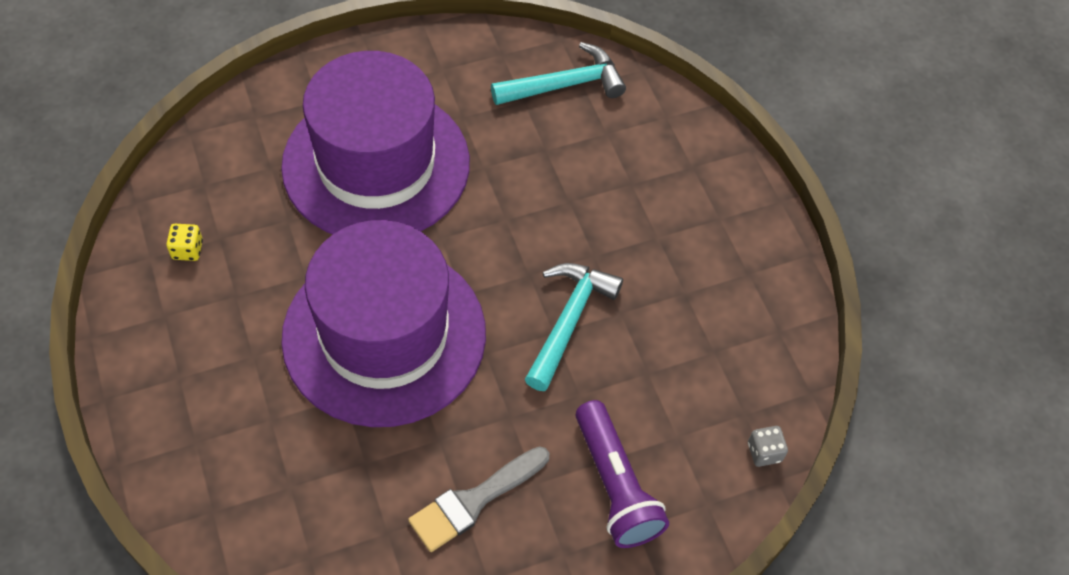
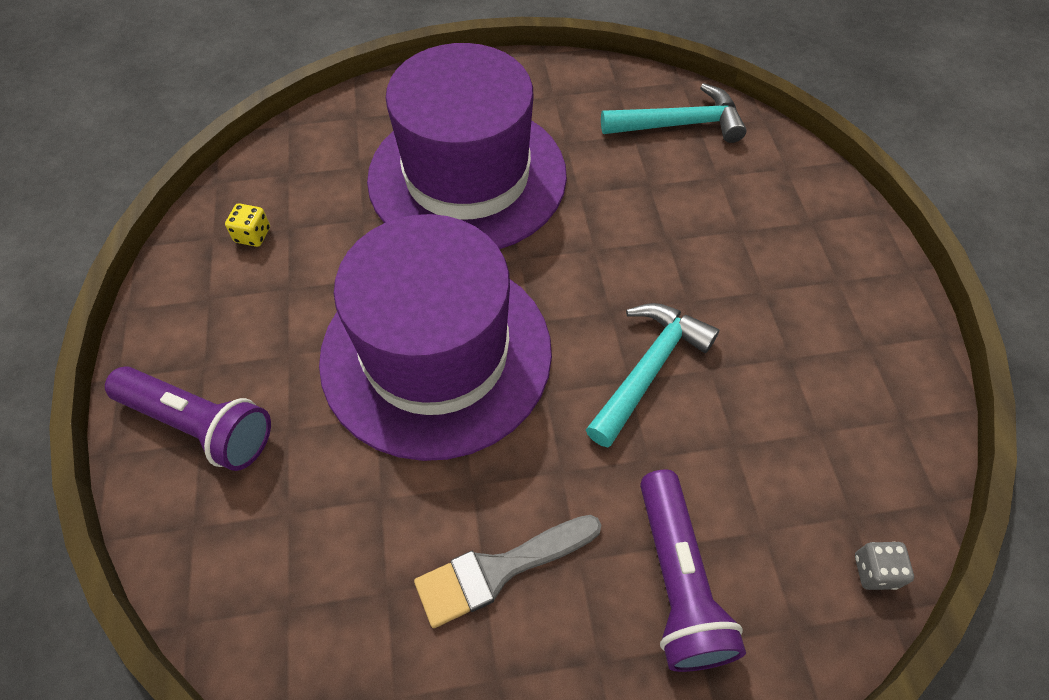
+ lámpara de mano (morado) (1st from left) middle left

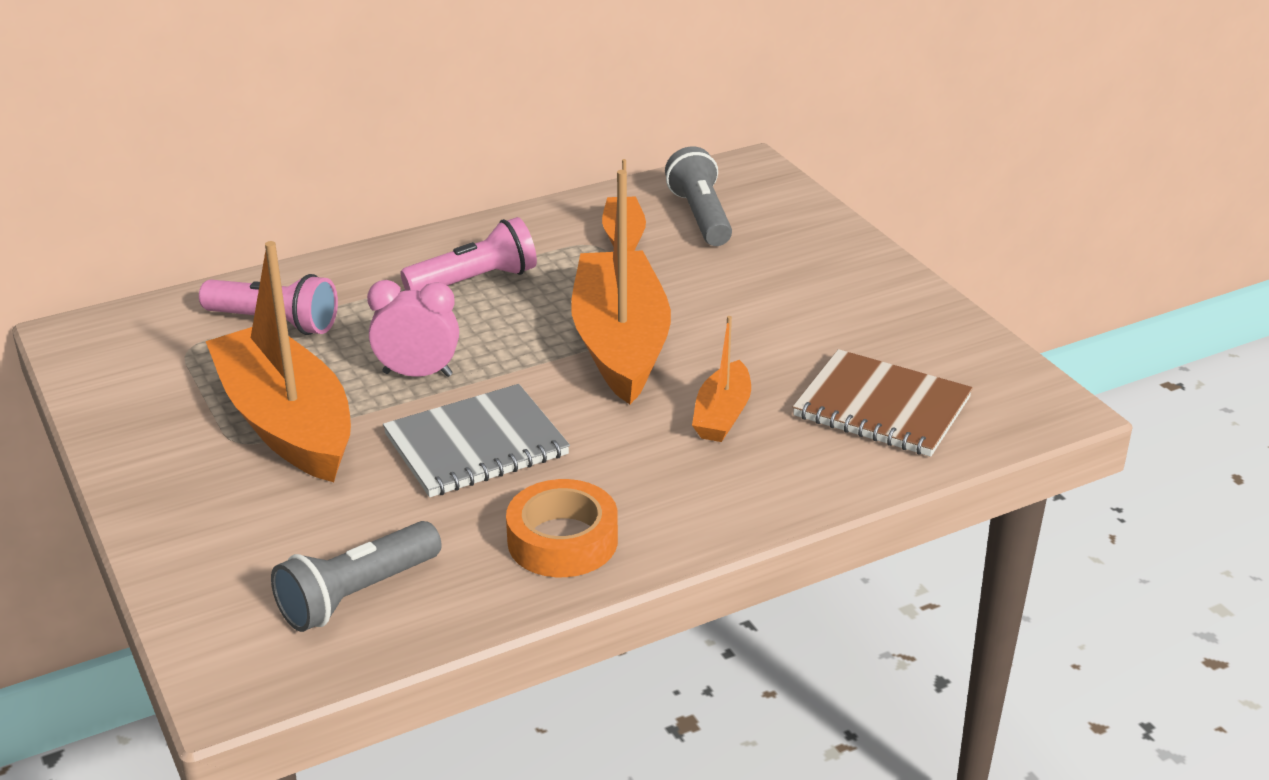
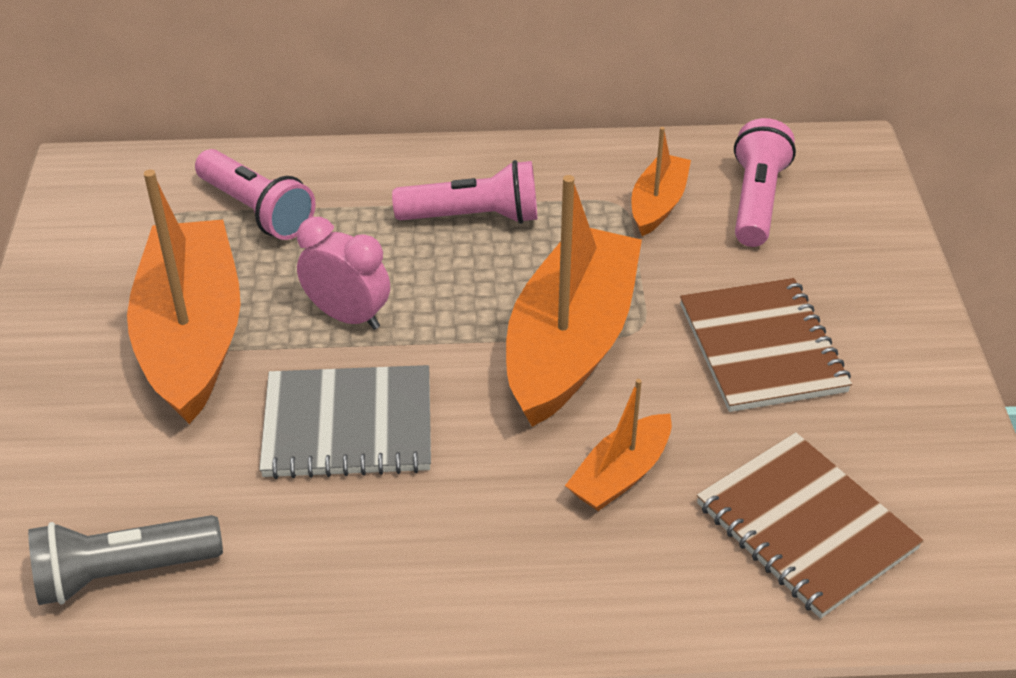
- cinta adhesiva (naranja) bottom centre
~ lámpara de mano (gris) (2nd from left) top centre to lámpara de mano (rosa) (3rd from left) top right
+ cuaderno (marrón) (1st from left) middle right

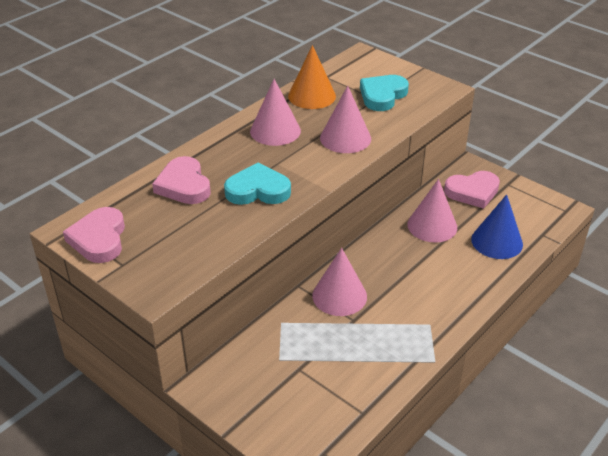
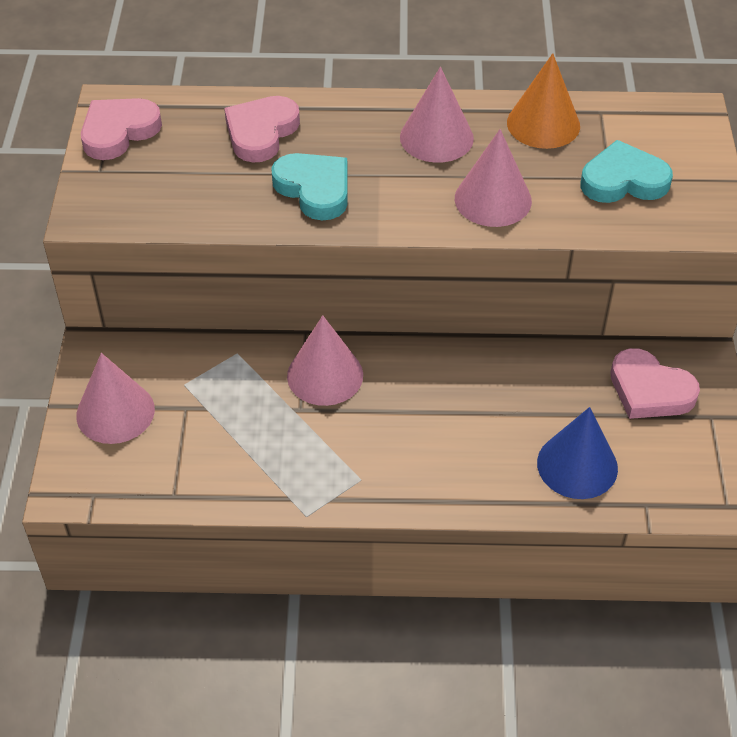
~ cono (rosa) (4th from left in the first image) middle right to cono (rosa) (1st from left) middle left

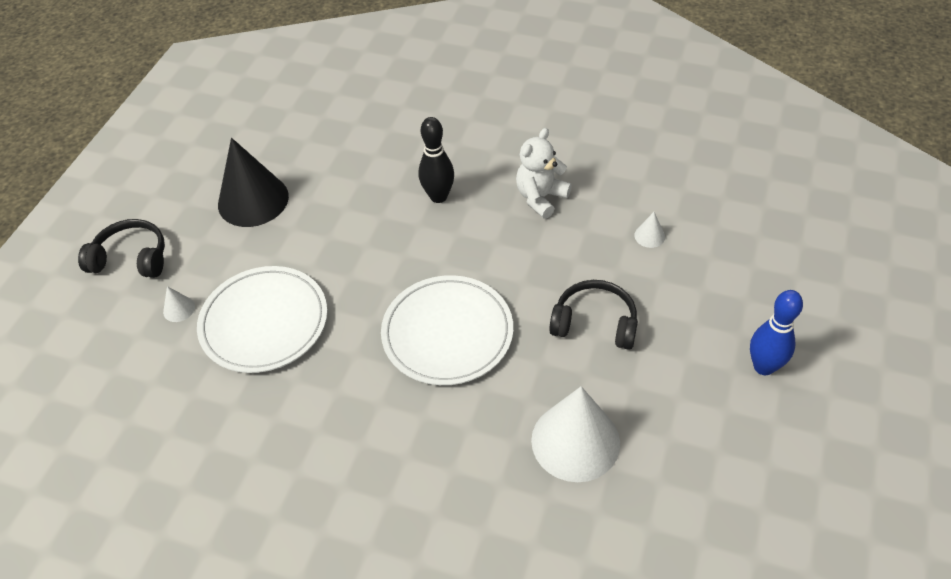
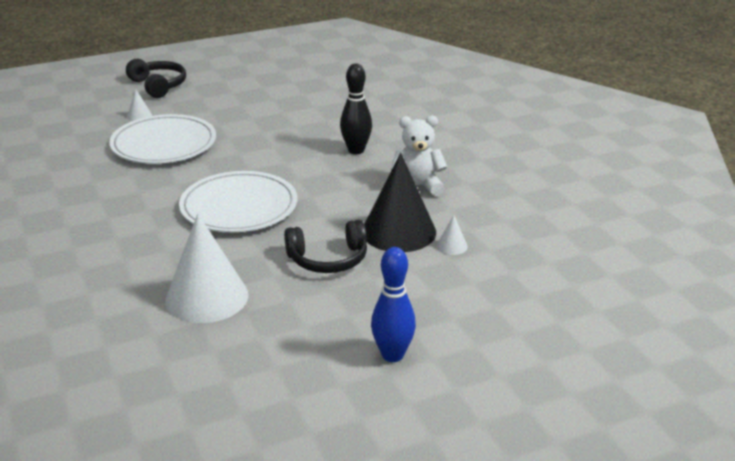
~ cono (negro) top left to centre
~ auriculares (negro) (2nd from left) centre = centre 105 degrees clockwise

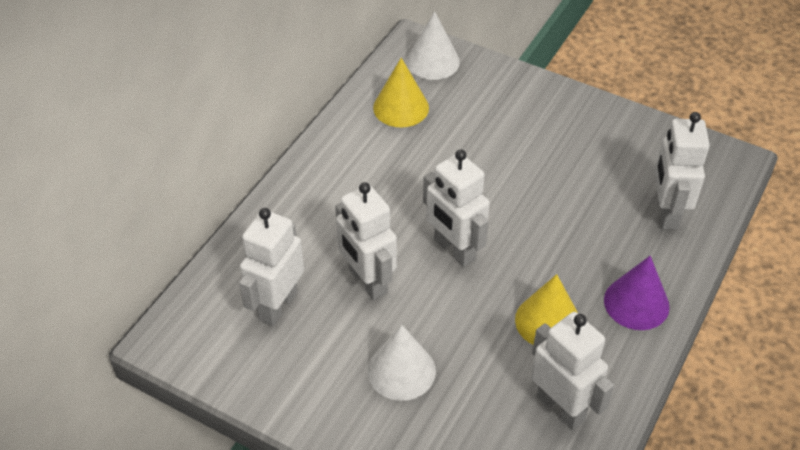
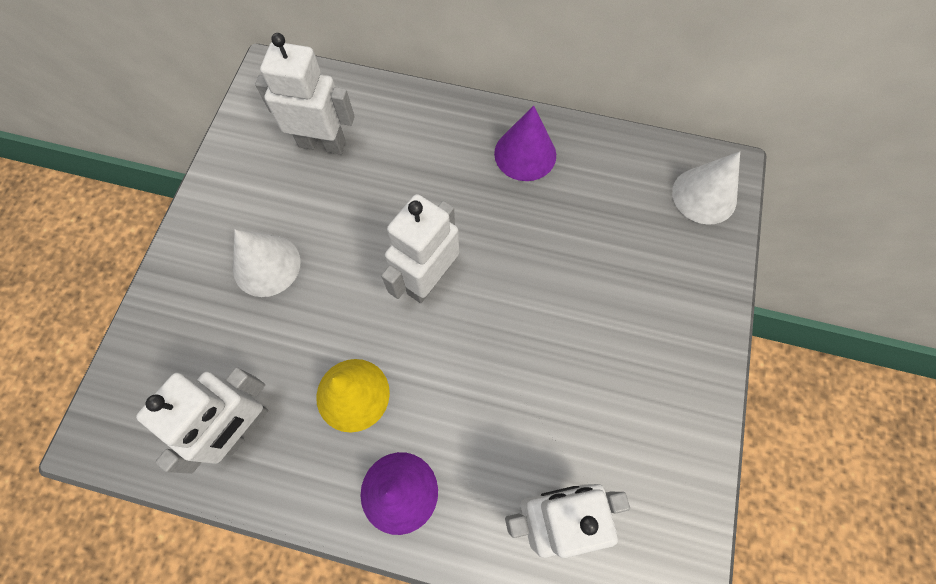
- robot (blanco) (2nd from left) centre
- cono (amarillo) (1st from left) top centre
+ cono (morado) (2nd from left) top centre

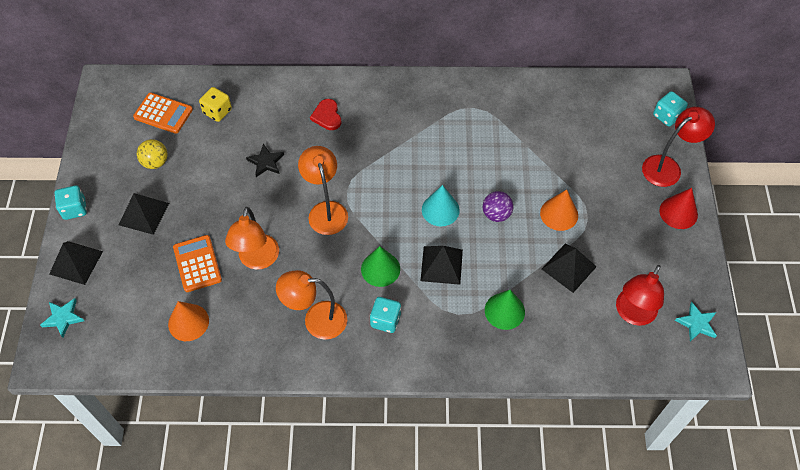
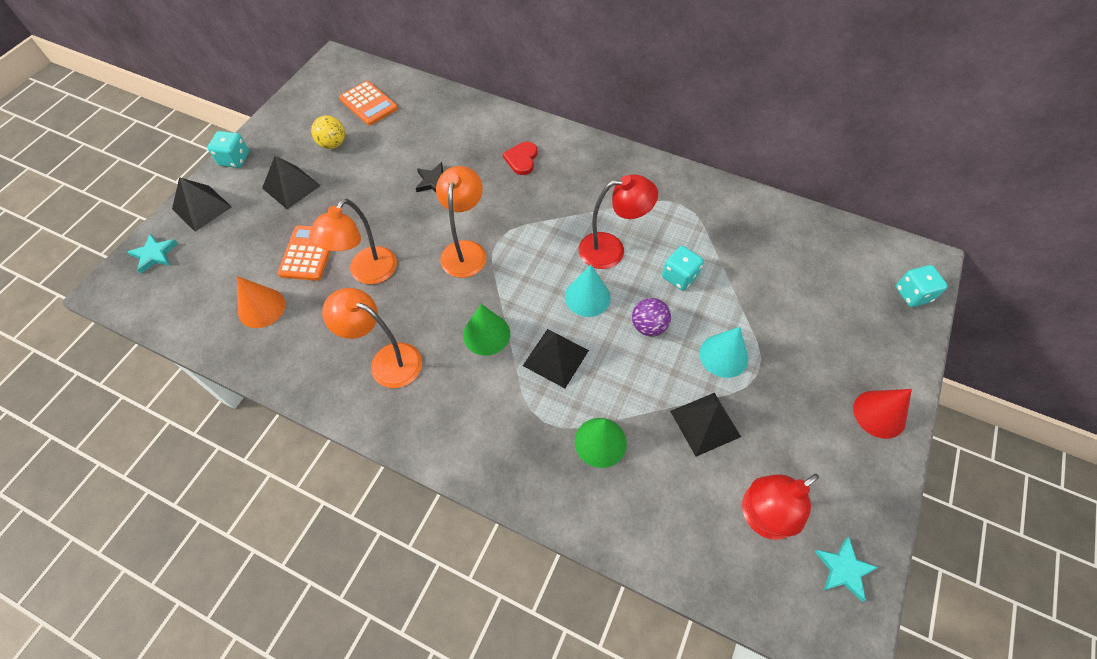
- dado (amarillo) top left
~ dado (turquesa) (2nd from left) bottom centre to centre
~ cono (naranja) (2nd from left) middle right to cono (turquesa) (2nd from left) centre
~ lámpara (rojo) (2nd from left in the first image) top right to lámpara (rojo) (1st from left) centre

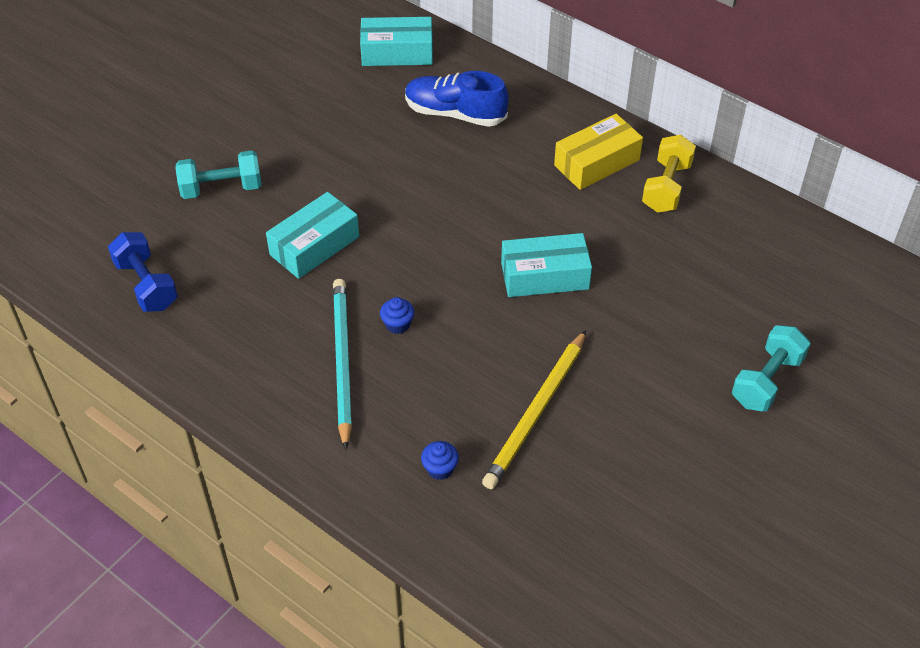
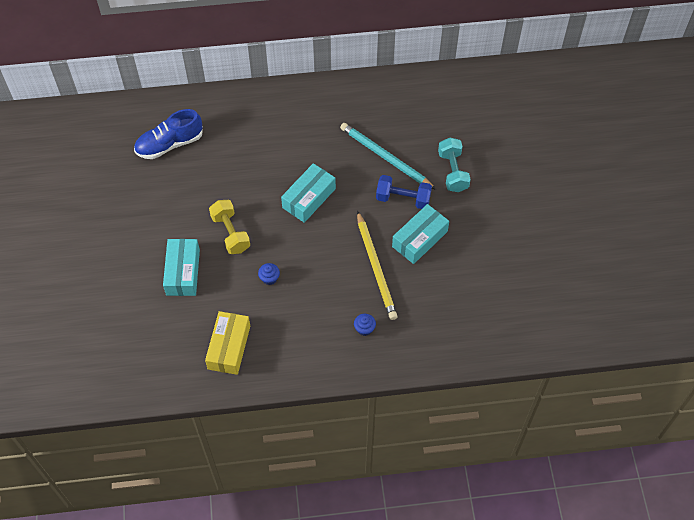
~ mancuerna (azul) middle left to centre
- mancuerna (turquesa) (1st from left) top left
~ lápiz (turquesa) centre to top centre
~ caja (turquesa) (2nd from left in the first image) top centre to caja (turquesa) (3rd from left) centre
~ caja (amarillo) top centre to middle left
~ mancuerna (amarillo) top right to middle left

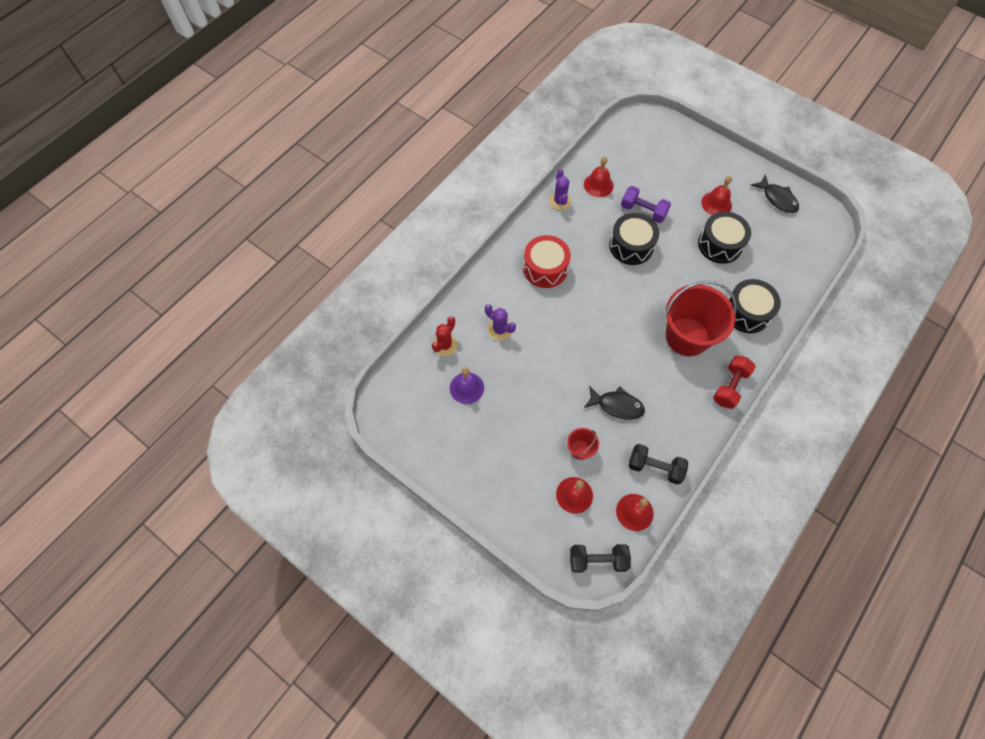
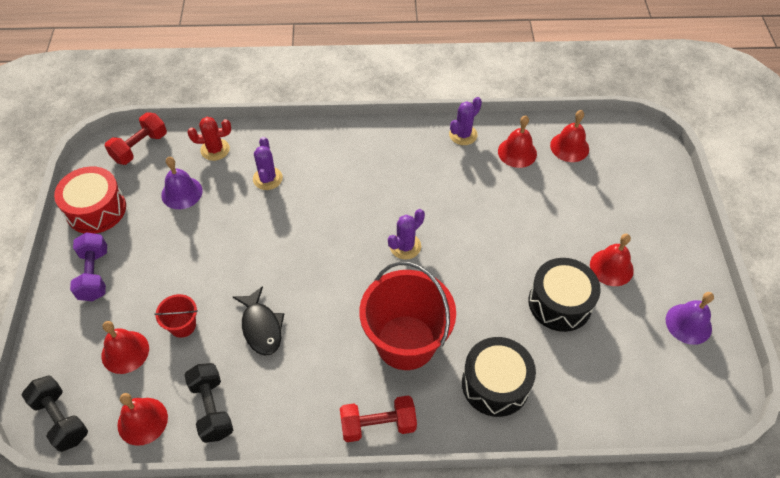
~ tambor (rojo) centre to middle left
- tambor (negro) (1st from left) top centre
~ mancuerna (morado) top centre to middle left
~ pez (negro) (2nd from left) top right to campana (morado) (2nd from left) middle right
+ mancuerna (rojo) (1st from left) top left
+ cactus (morado) (2nd from left) centre
+ campana (rojo) (4th from left) top right

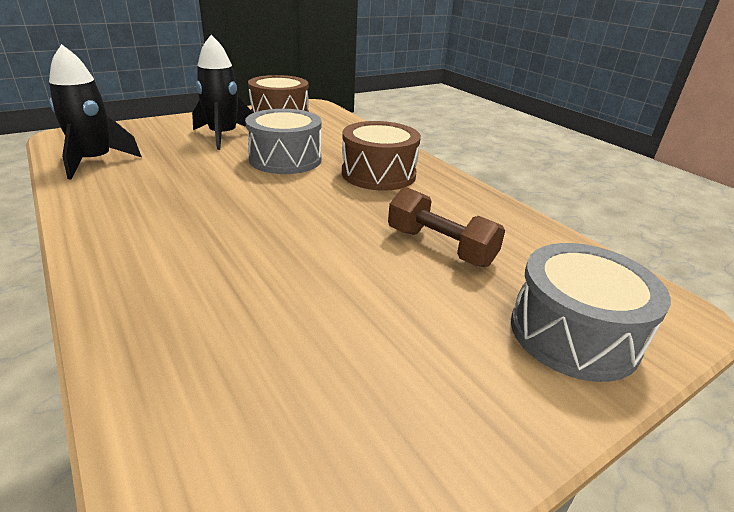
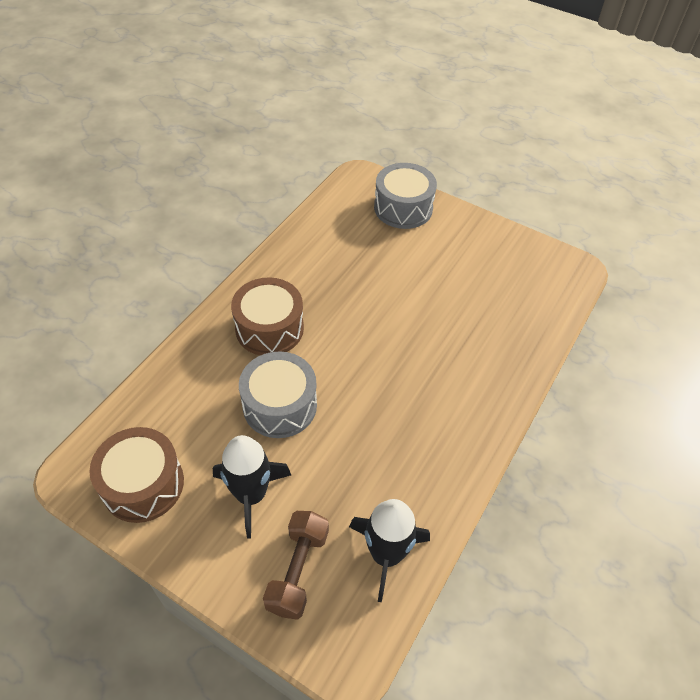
~ mancuerna (marrón) centre to bottom centre

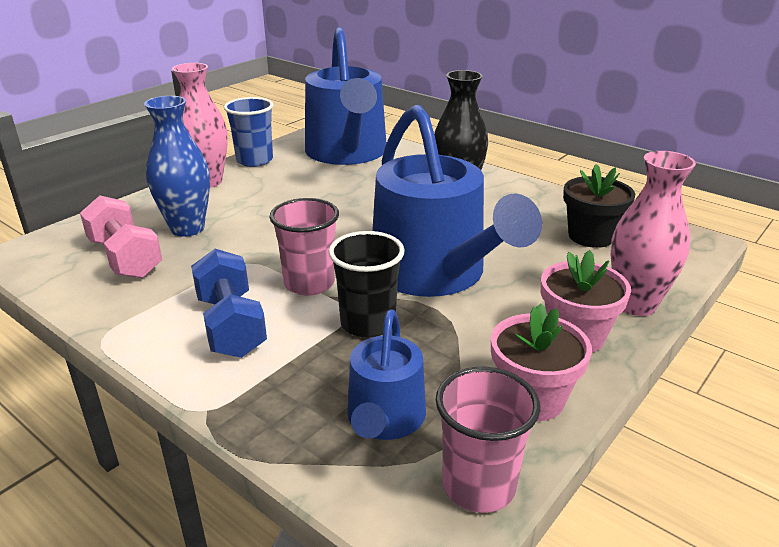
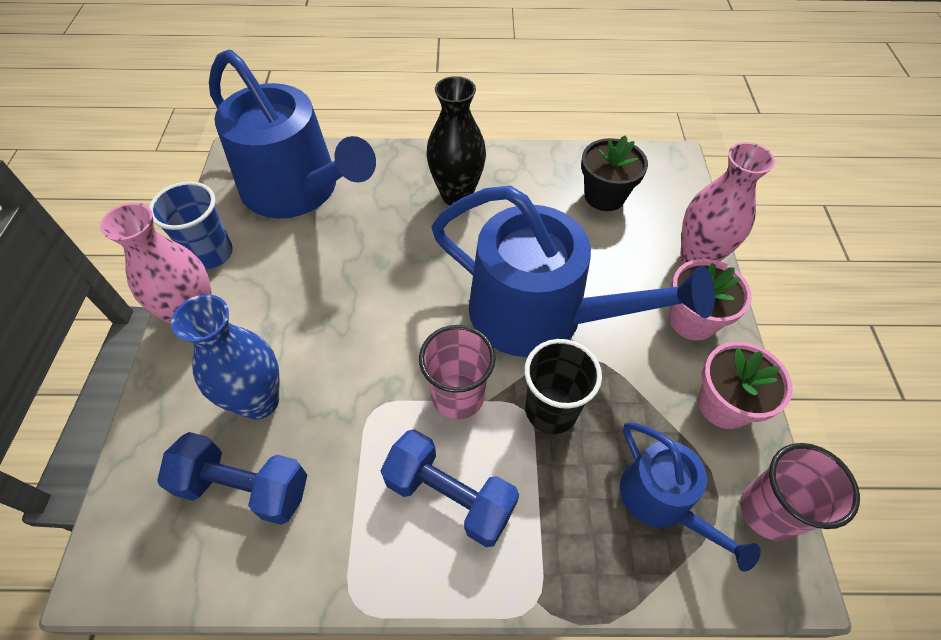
~ mancuerna (rosa) middle left to mancuerna (azul) (1st from left) bottom left

